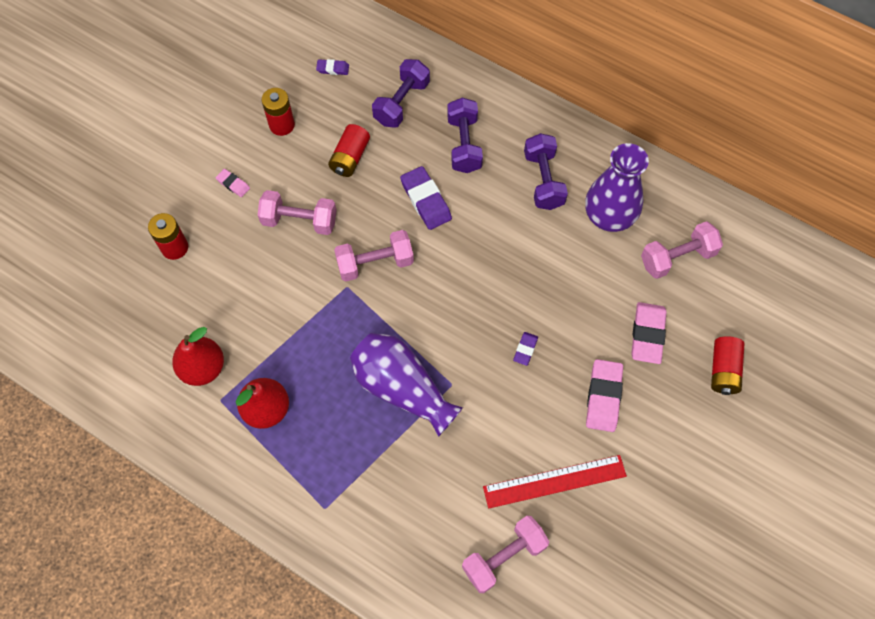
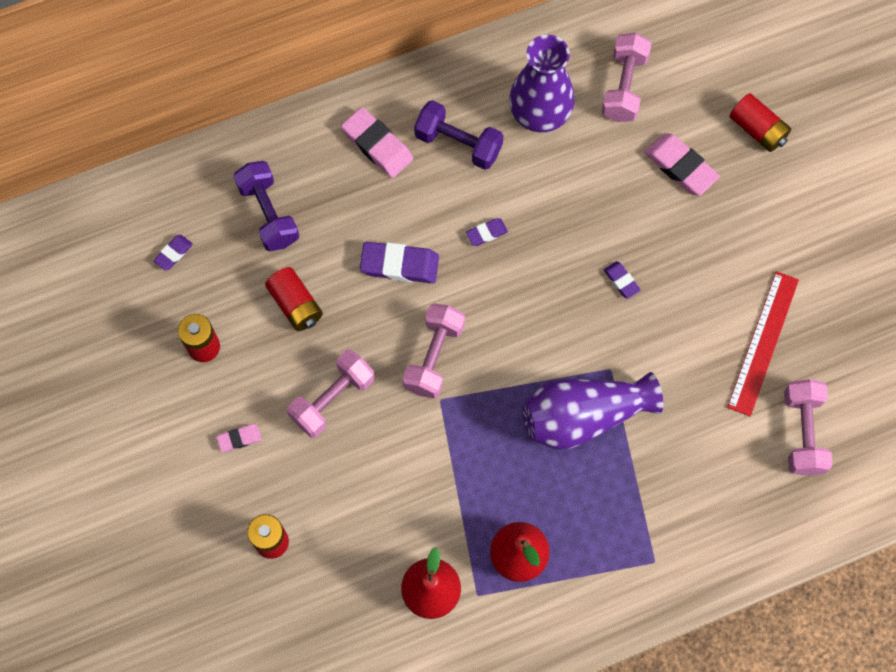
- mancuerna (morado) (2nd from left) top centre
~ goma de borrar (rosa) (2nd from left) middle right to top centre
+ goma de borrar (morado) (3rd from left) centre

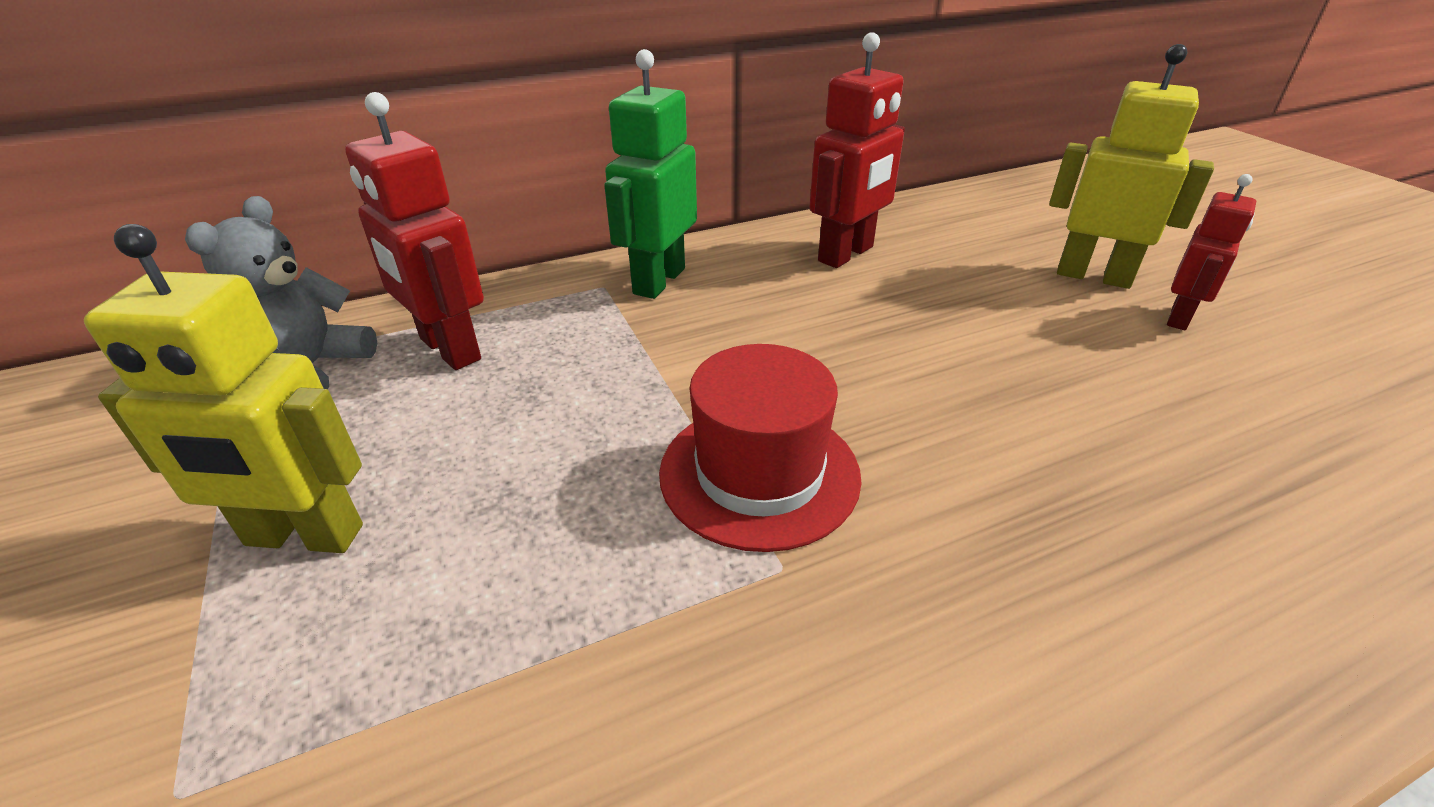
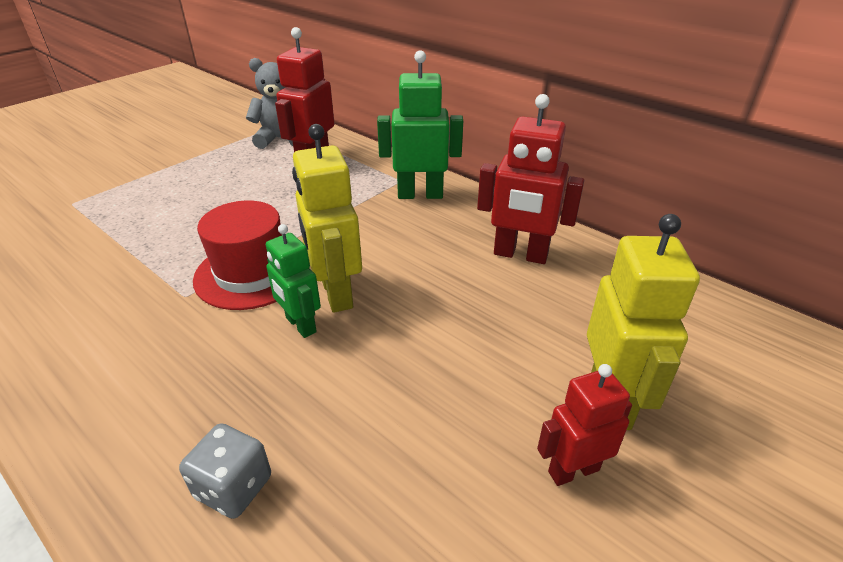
~ robot (amarillo) (1st from left) middle left to centre
~ robot (rojo) (3rd from left) top right = bottom right 150 degrees clockwise
+ dado (gris) bottom left
+ robot (verde) (1st from left) centre

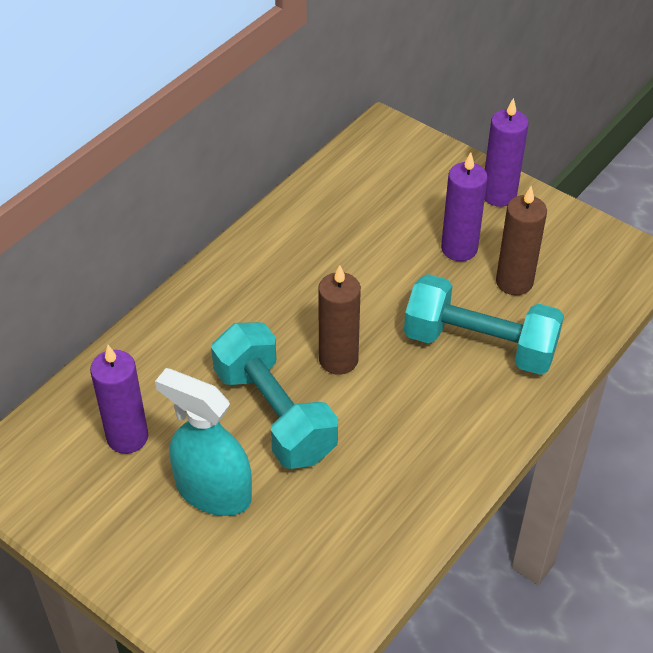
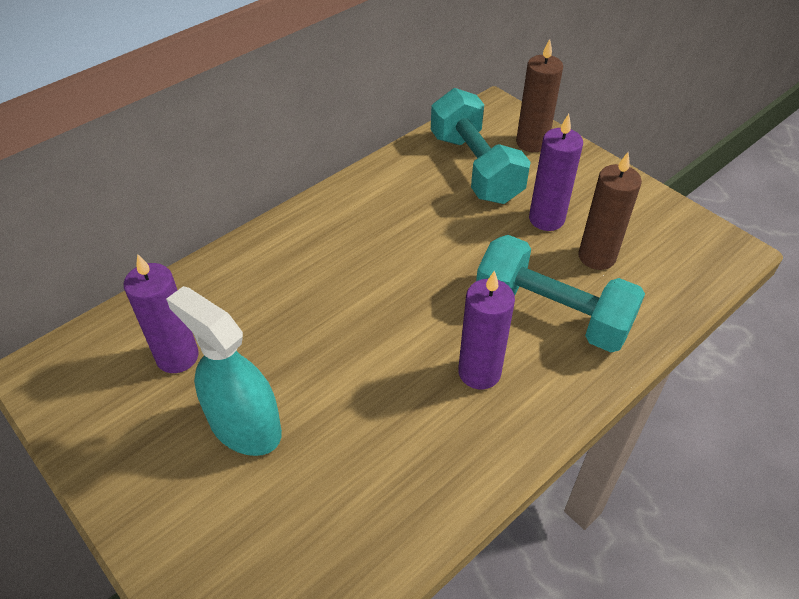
~ mancuerna (turquesa) (1st from left) centre to top centre
~ vela (marrón) (1st from left) centre to top right
~ vela (morado) (3rd from left in the first image) top right to vela (morado) (2nd from left) centre

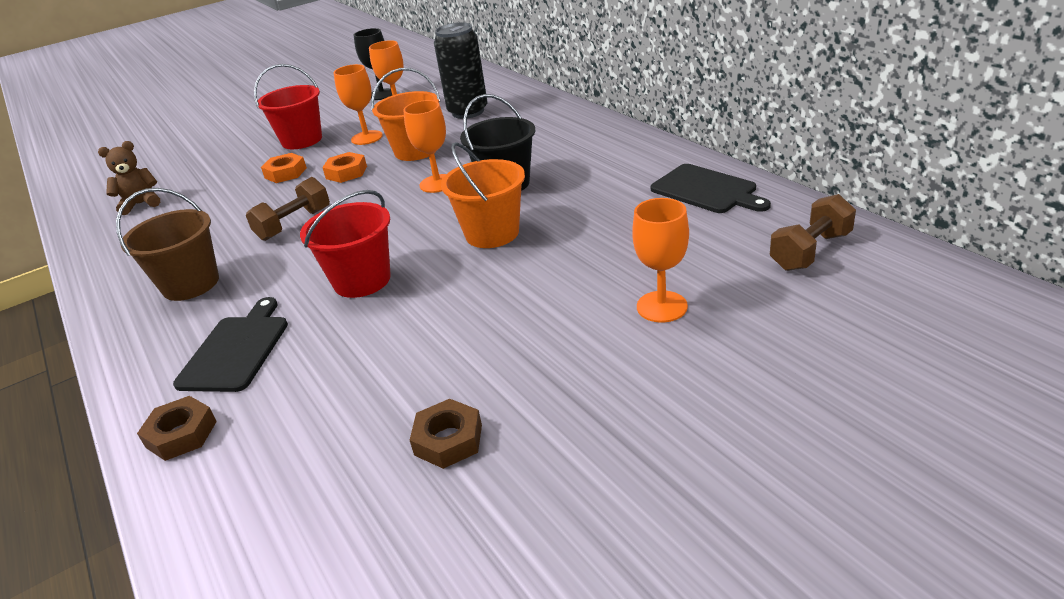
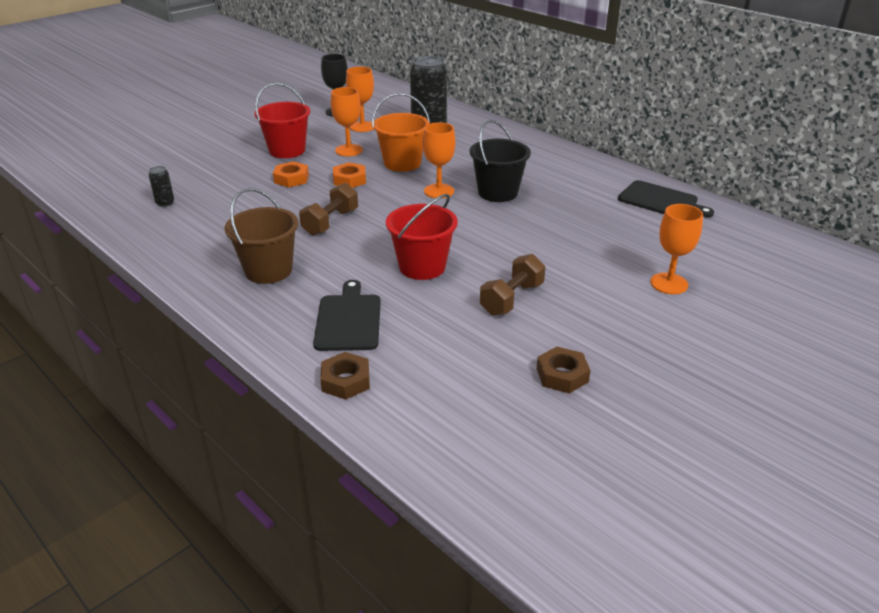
~ osito (marrón) top left to lata (negro) (1st from left) top left
- balde (naranja) (2nd from left) top centre
~ mancuerna (marrón) (2nd from left) middle right to centre

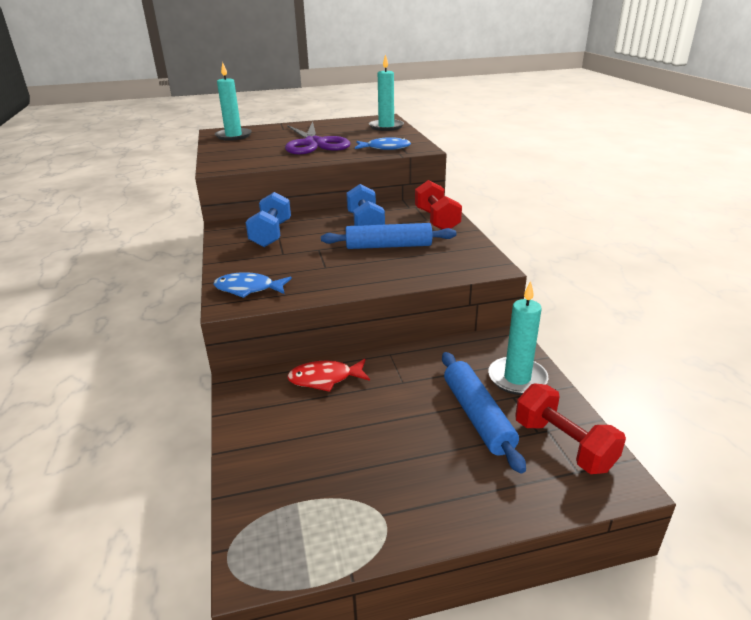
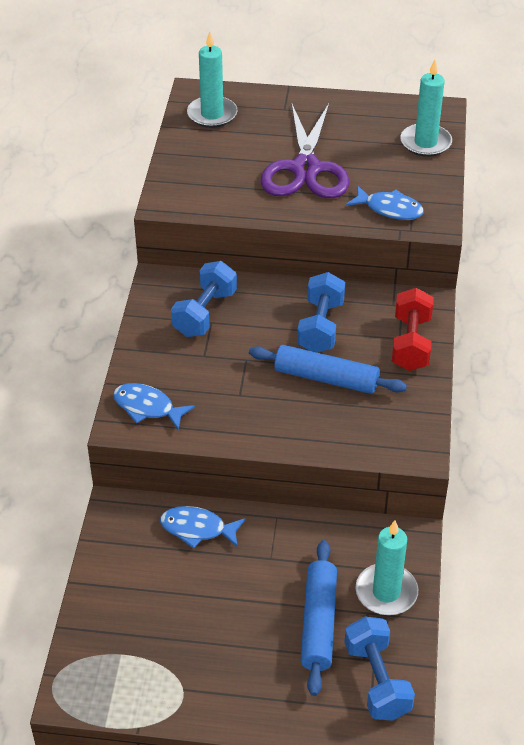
~ pez (rojo) centre to pez (azul) (2nd from left) bottom centre
~ mancuerna (rojo) (2nd from left) bottom right to mancuerna (azul) (3rd from left) bottom right

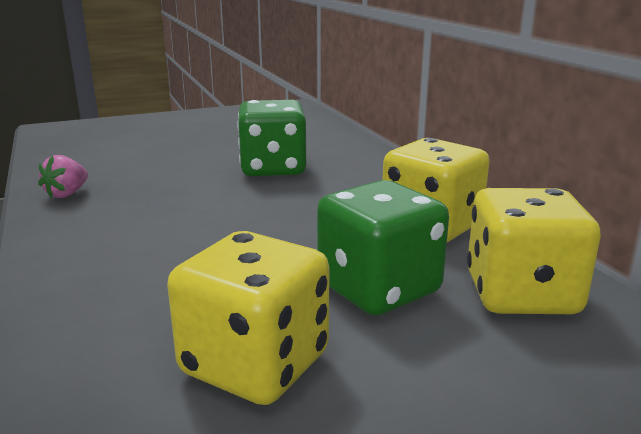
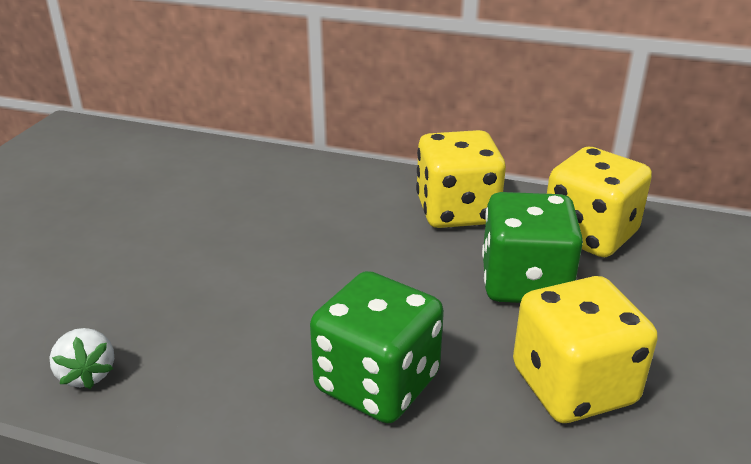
~ fresa (rosa) middle left to fresa (blanco) bottom left
~ dado (verde) (1st from left) top centre to bottom centre

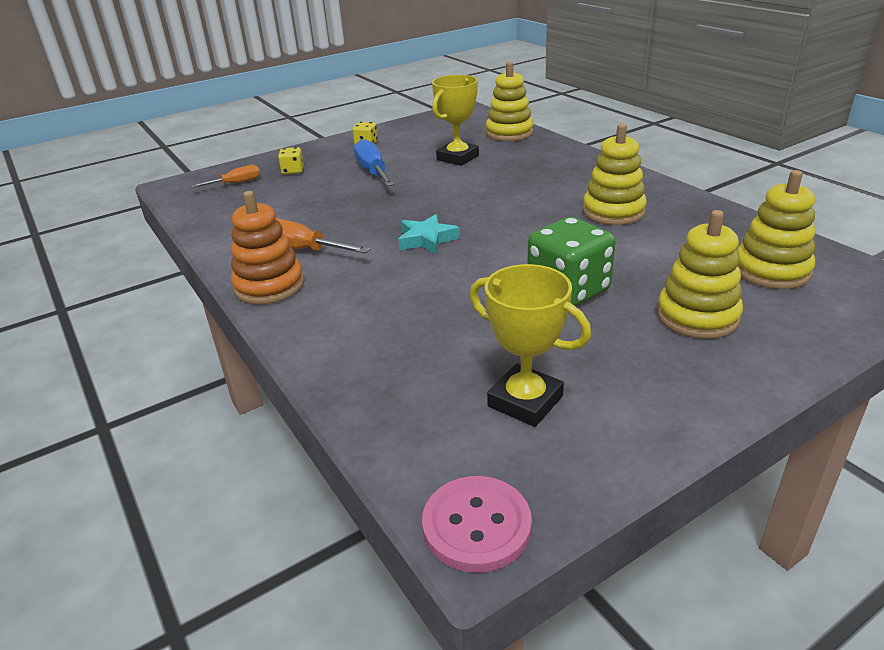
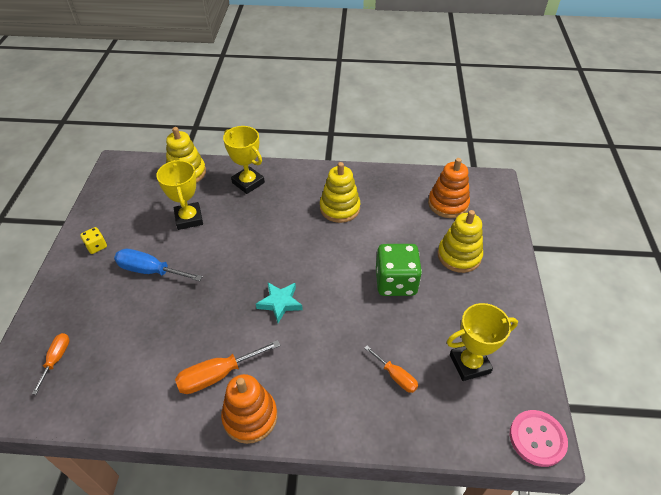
- dado (amarillo) (1st from left) top left
~ juguete apilable (amarillo) (4th from left) middle right to juguete apilable (naranja) (2nd from left) middle right
+ trofeo (amarillo) (2nd from left) top centre
+ destornillador (naranja) (3rd from left) bottom centre

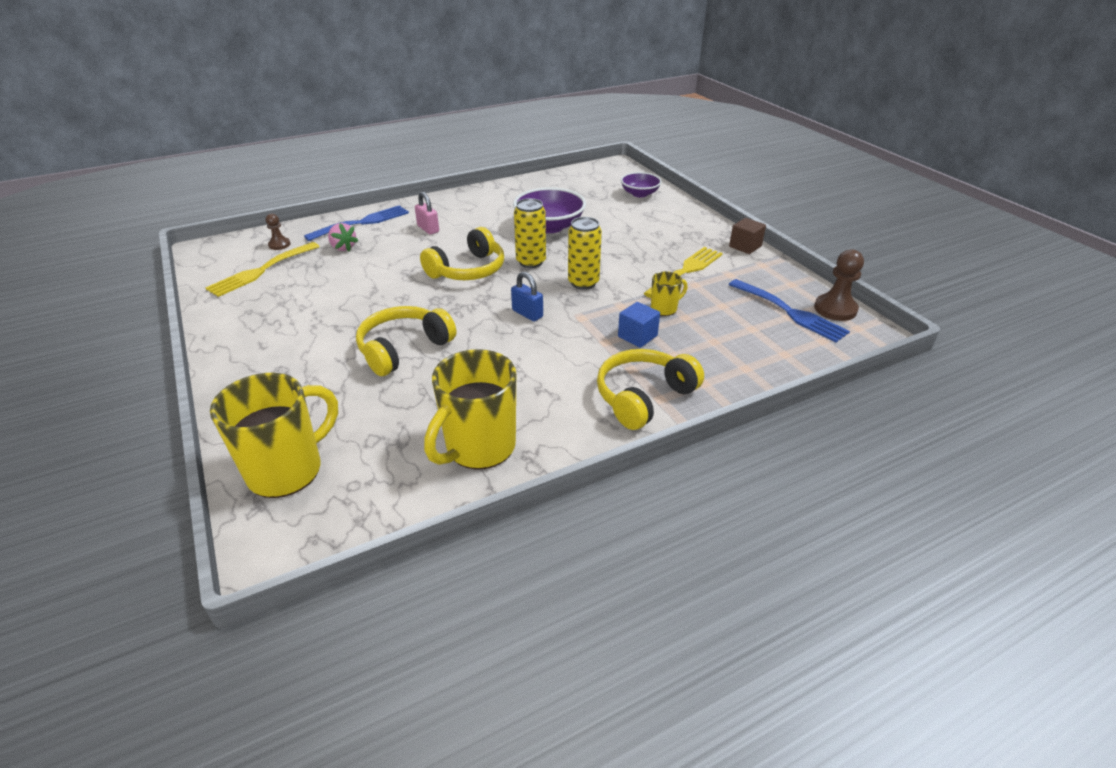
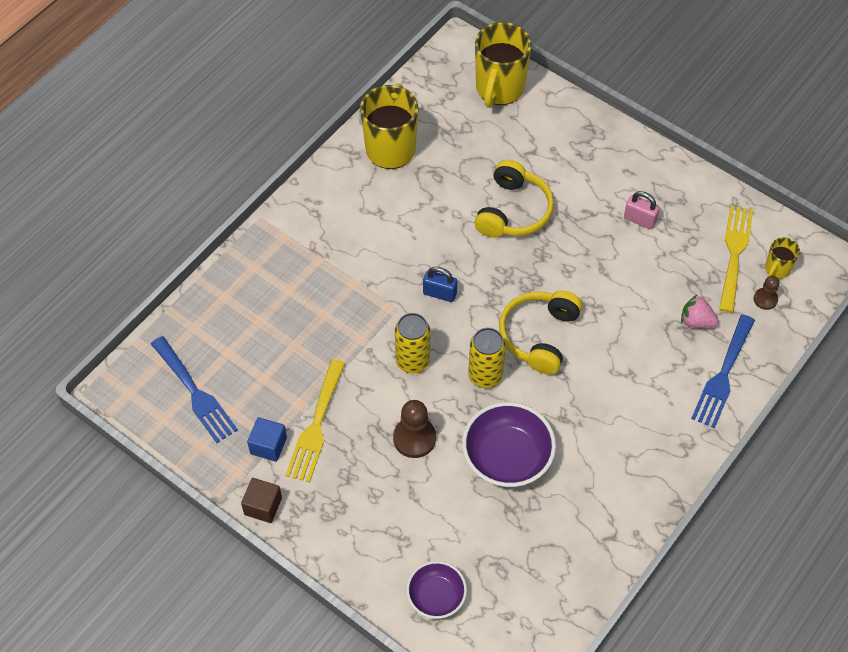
~ candado (rosa) top centre to top right
- auriculares (amarillo) (3rd from left) centre
~ cubo (azul) centre to bottom left
~ taza (amarillo) (3rd from left) centre to middle right
~ tenedor (azul) (2nd from left in the first image) middle right = middle left 150 degrees counterclockwise
~ peón (marrón) (2nd from left in the first image) middle right to peón (marrón) (1st from left) centre

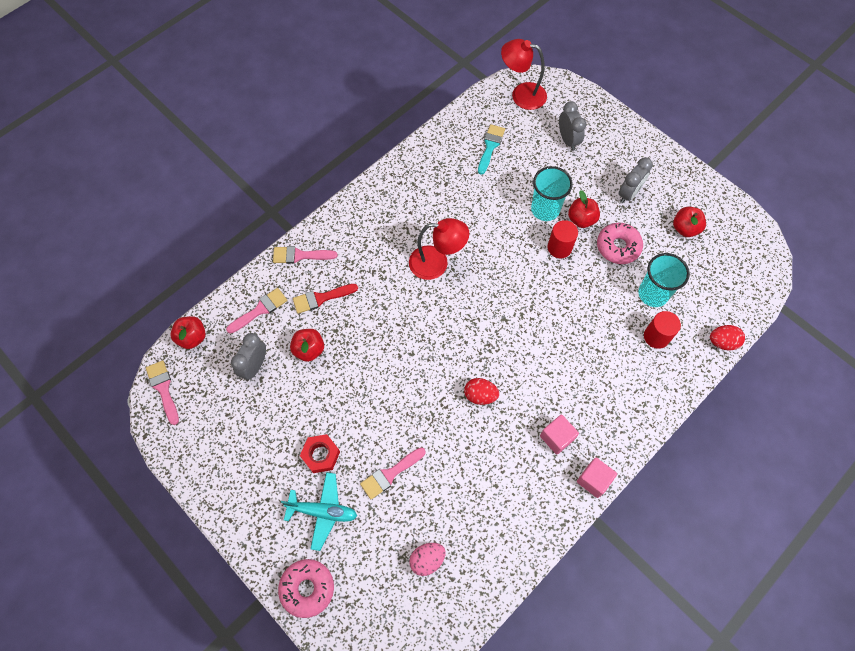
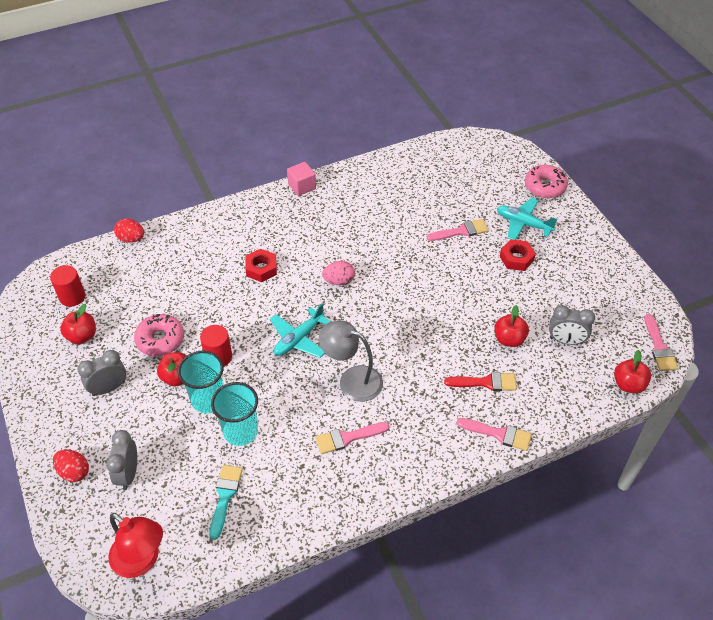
~ pincel (rosa) (2nd from left in the first image) middle left to pincel (rosa) (1st from left) bottom centre
~ despertador (gris) (1st from left in the first image) middle left = middle right 60 degrees clockwise
~ lámpara (rojo) (1st from left) centre to lámpara (gris) centre
~ huevo (rosa) bottom centre to centre
~ huevo (rojo) (1st from left) centre to bottom left
~ pincel (turquesa) top centre = bottom left 150 degrees clockwise
- cubo (rosa) (1st from left) bottom centre
~ vaso (turquesa) (2nd from left) middle right to bottom left
~ cilindro (rojo) (2nd from left in the first image) middle right to cilindro (rojo) (1st from left) middle left
+ tuerca (rojo) (1st from left) centre
+ avión (turquesa) (1st from left) centre

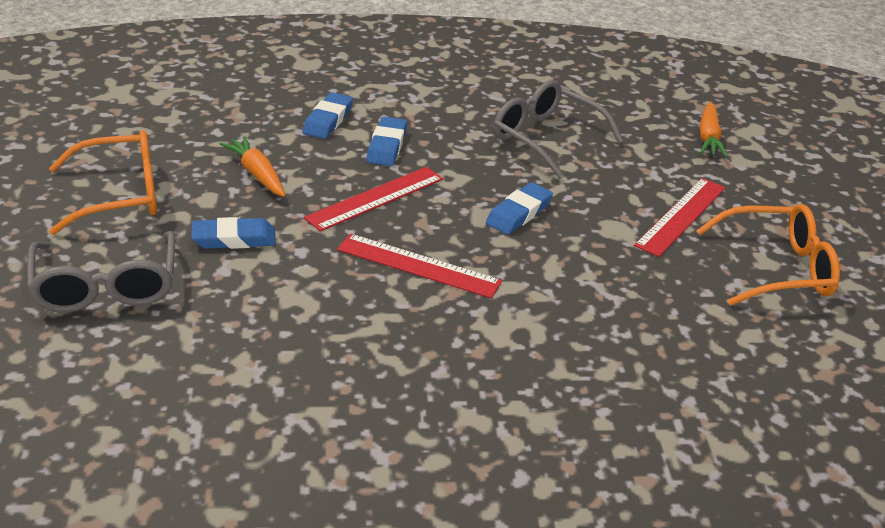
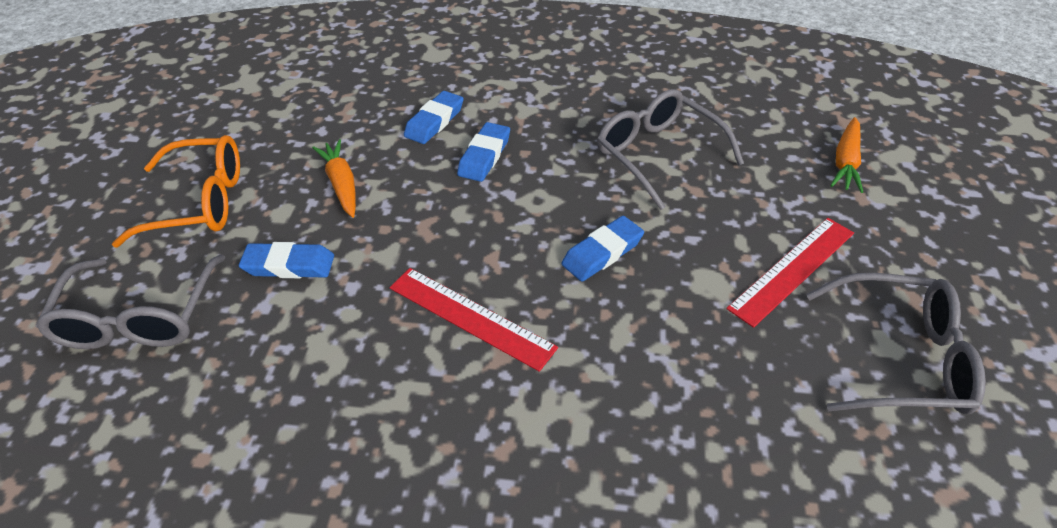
- regla (rojo) (1st from left) centre
~ gafas (naranja) (2nd from left) middle right to gafas (gris) (3rd from left) middle right

